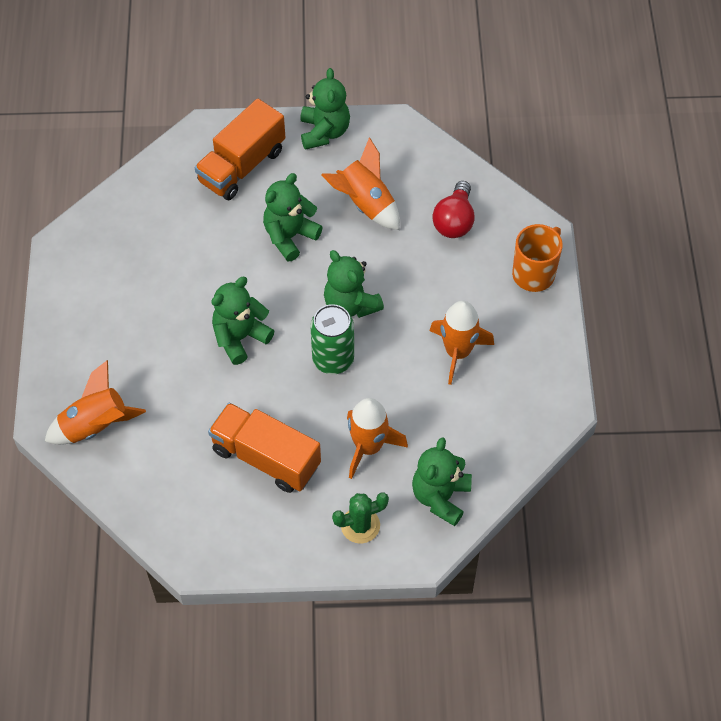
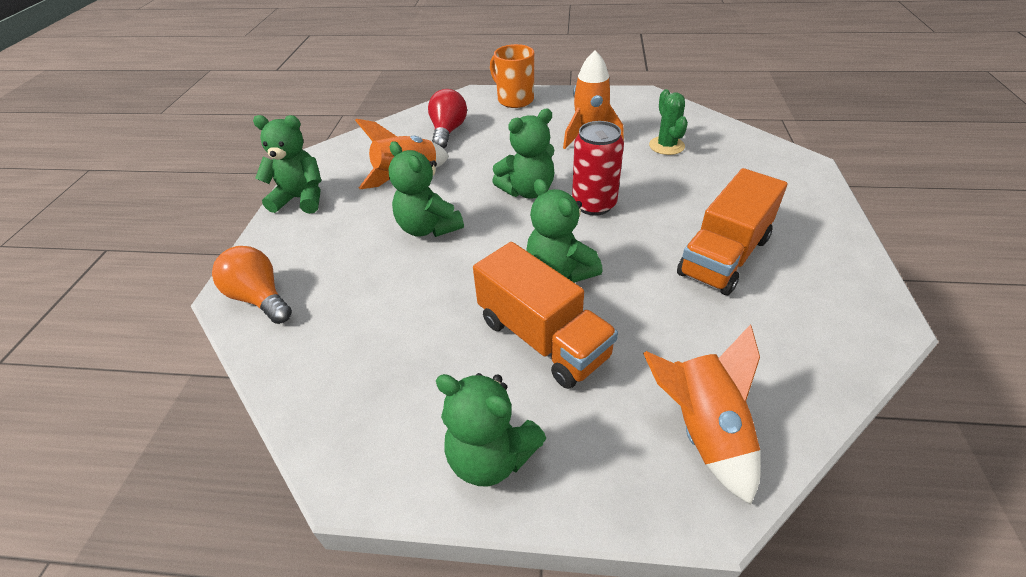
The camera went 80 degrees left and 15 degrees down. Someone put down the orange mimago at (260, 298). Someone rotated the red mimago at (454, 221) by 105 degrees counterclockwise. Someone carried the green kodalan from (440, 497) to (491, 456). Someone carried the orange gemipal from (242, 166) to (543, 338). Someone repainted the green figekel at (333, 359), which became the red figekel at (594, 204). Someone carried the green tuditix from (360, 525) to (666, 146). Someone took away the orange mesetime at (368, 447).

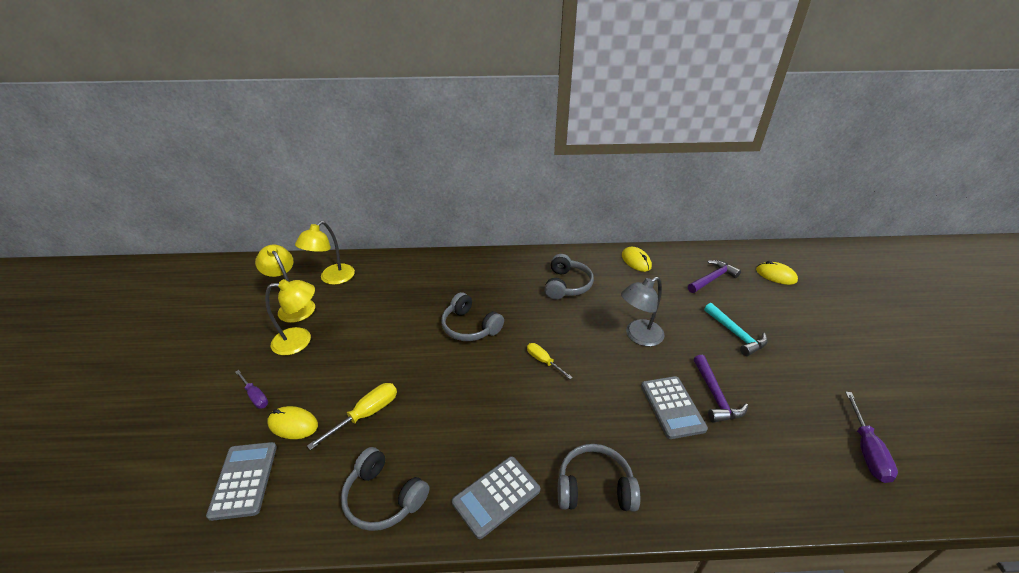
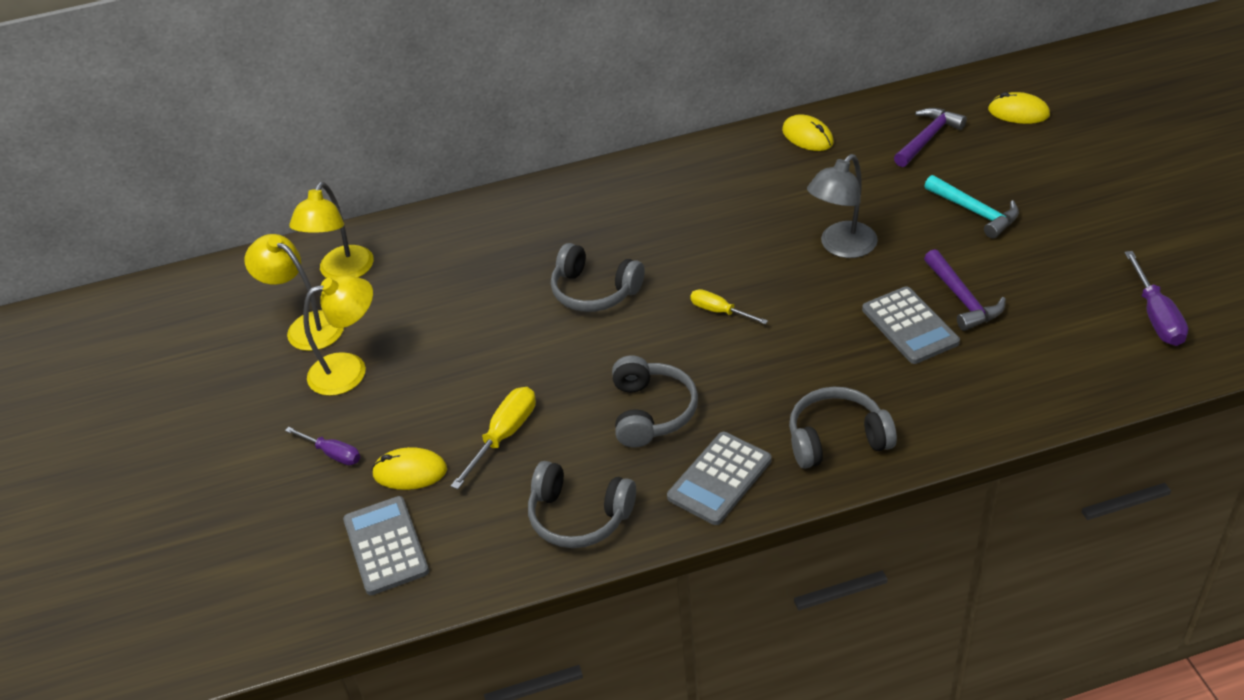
The camera went 10 degrees left and 5 degrees up. Someone carried the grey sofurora from (567, 285) to (651, 412).

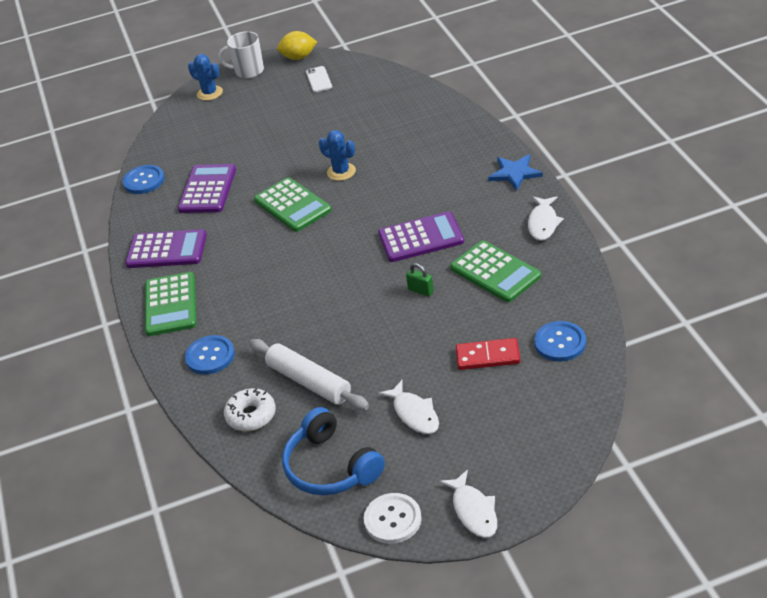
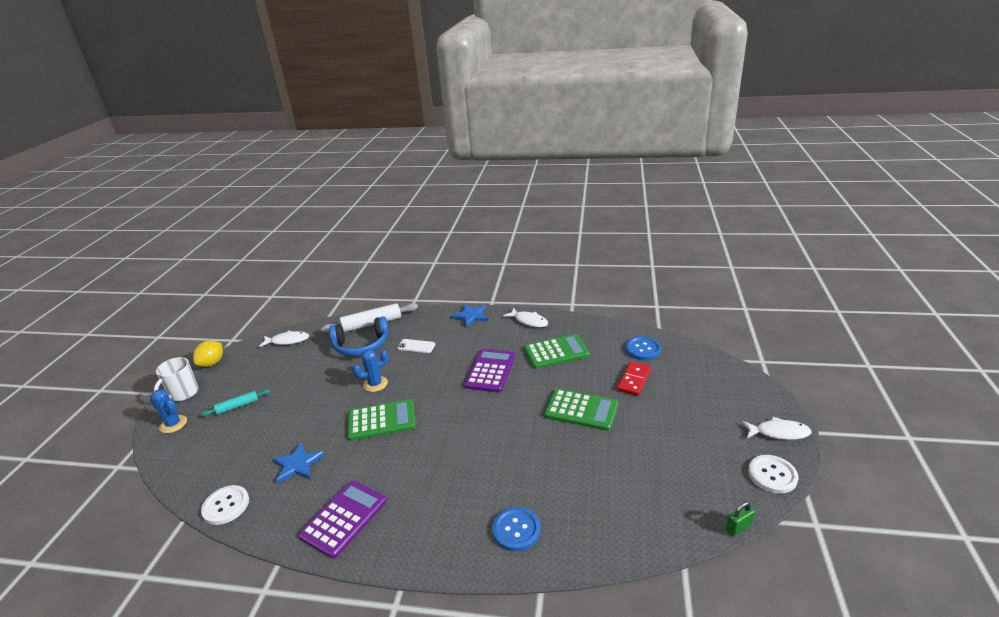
The camera went 65 degrees left and 10 degrees down. Someone rotated the blue tuditix at (209, 93) by 60 degrees clockwise. Someone put down the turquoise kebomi at (237, 406). Someone repainted the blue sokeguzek at (144, 181), which became the white sokeguzek at (226, 506). Someone carried the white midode from (414, 413) to (288, 341). Someone swapped the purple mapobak at (207, 189) for the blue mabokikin at (297, 464). Someone carried the white kebomi from (309, 382) to (372, 323). Someone carried the blue sofurora from (330, 467) to (361, 345). Someone carried the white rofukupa from (319, 79) to (416, 346). Someone carried the green mapobak from (170, 305) to (581, 410). Someone carried the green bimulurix from (421, 291) to (738, 528). Someone took away the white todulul at (251, 415).

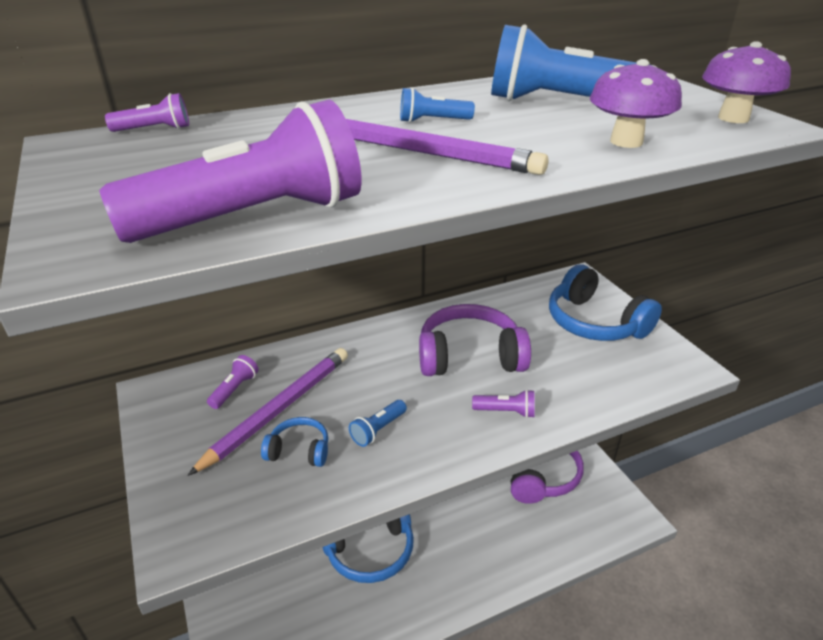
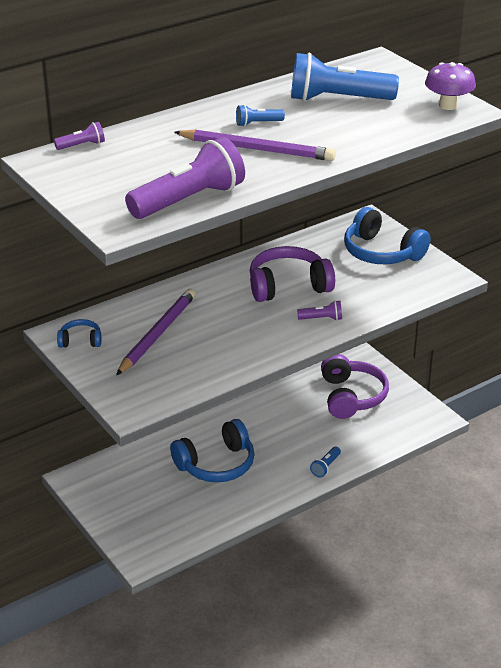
The camera went 10 degrees left and 0 degrees up. Someone carried the blue sofurora from (299, 450) to (80, 341). Someone carried the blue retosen from (378, 430) to (325, 467). Someone took away the purple retosen at (235, 389). Someone took away the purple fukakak at (626, 142).

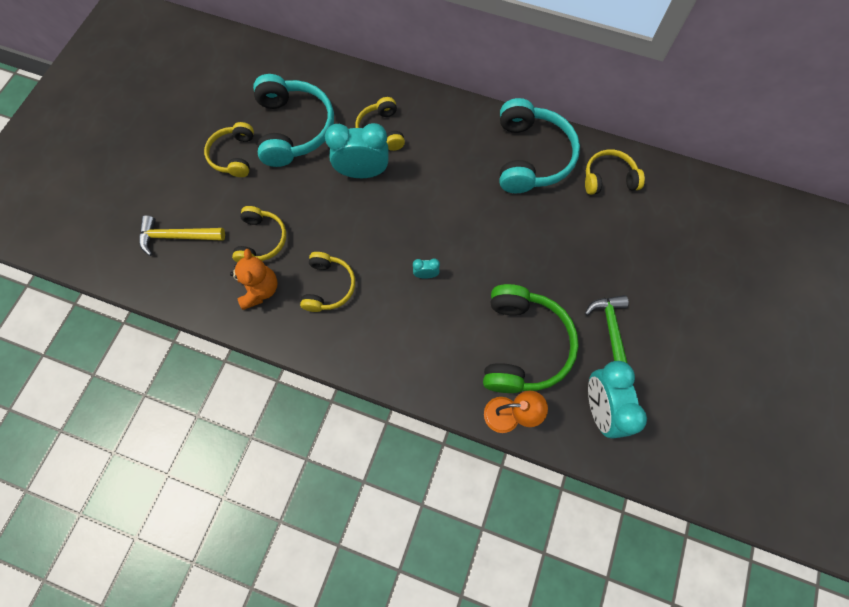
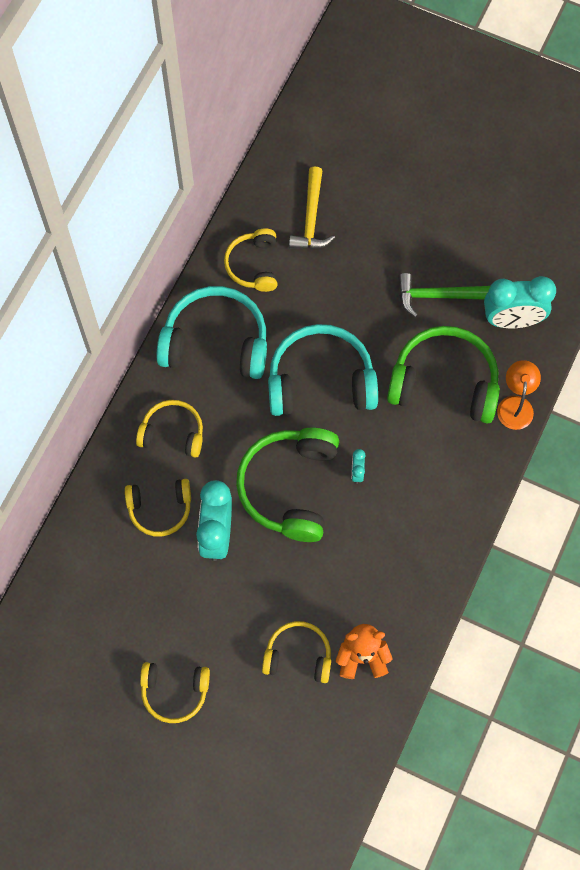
The camera went 85 degrees left and 0 degrees up. Someone carried the yellow sofurora from (328, 286) to (172, 433). Someone put down the green sofurora at (290, 487). Someone carried the turquoise sofurora from (294, 129) to (321, 381). Someone carried the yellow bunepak from (177, 237) to (311, 218).

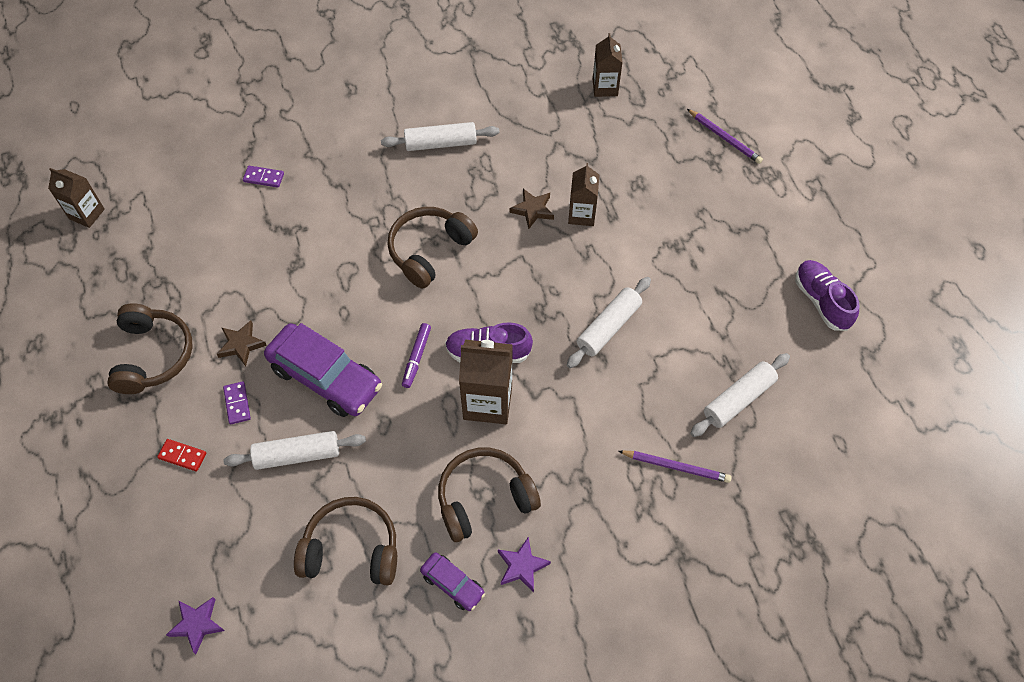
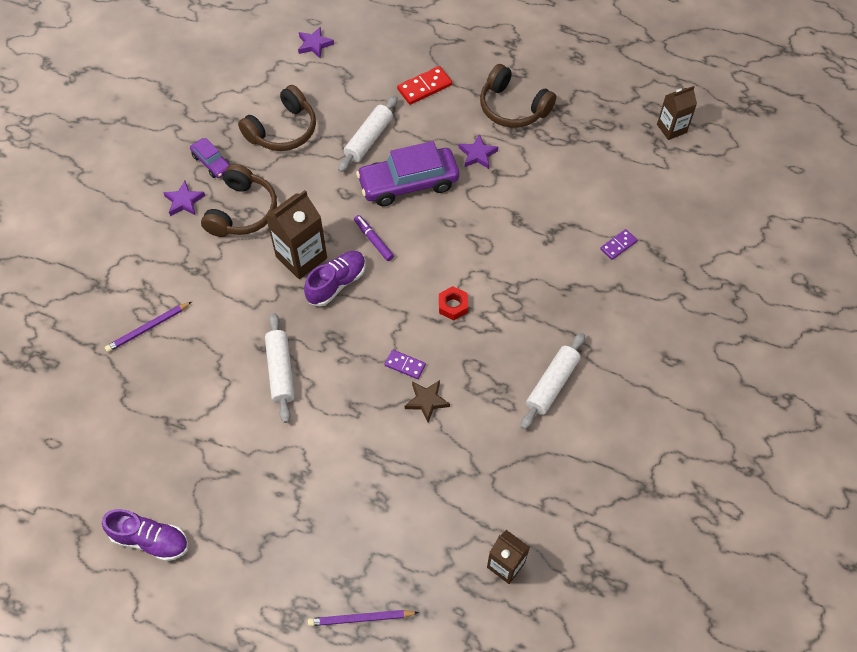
The camera went 130 degrees right and 0 degrees up. Someone rotated the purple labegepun at (452, 584) by 120 degrees counterclockwise. Someone carried the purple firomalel from (237, 403) to (405, 365). Someone scaled the red firomalel at (182, 456) by 1.57. Someone swapped the brown sofurora at (430, 251) for the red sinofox at (453, 306). Someone repainted the brown mabokikin at (241, 345), which became the purple mabokikin at (477, 154). Someone took away the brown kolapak at (582, 214). Someone took away the white kebomi at (738, 399).

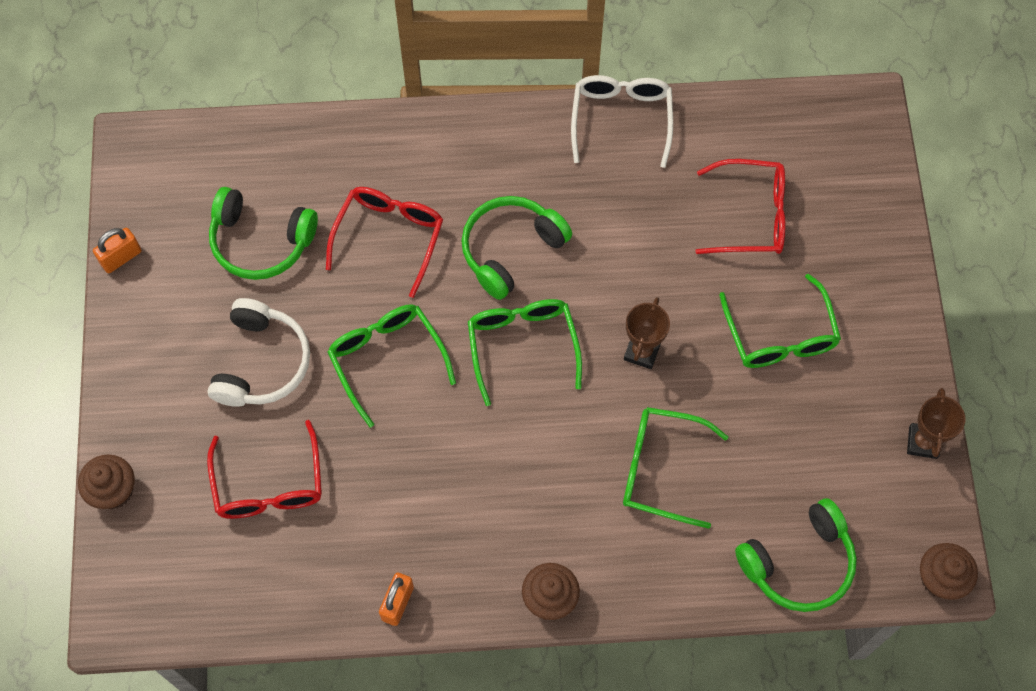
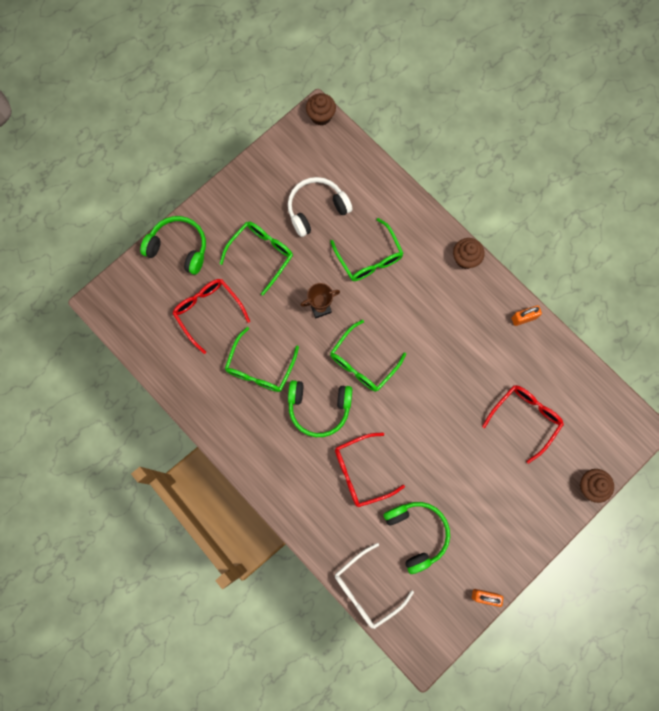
The camera went 130 degrees left and 10 degrees up. Someone carried the green sofurora from (798, 563) to (178, 248). Someone carried the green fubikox from (387, 359) to (260, 367). Someone carried the white sofurora from (261, 362) to (316, 209). Someone carried the white fubikox from (621, 119) to (367, 589). Someone took away the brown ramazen at (923, 442).

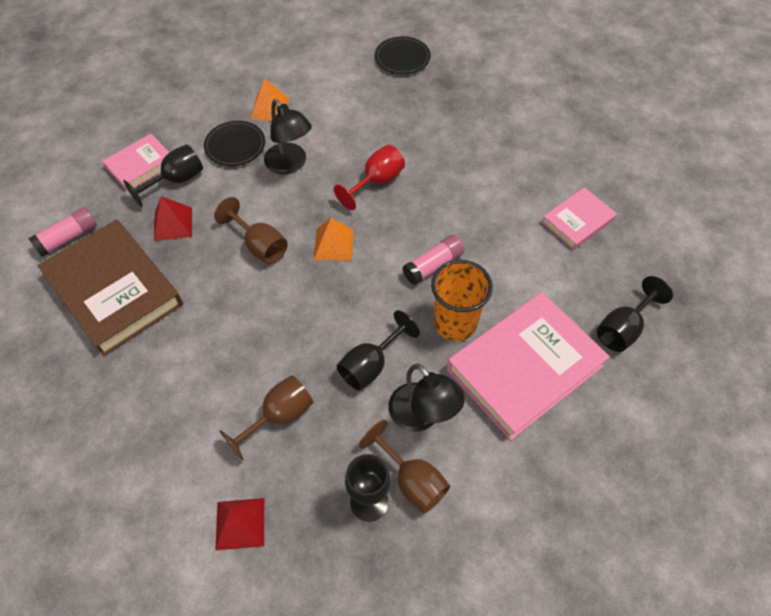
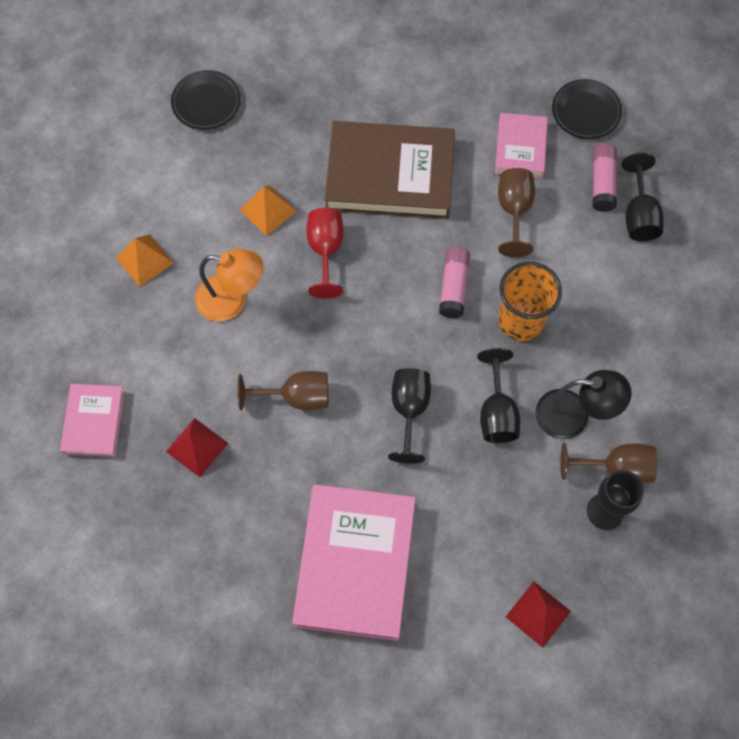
The camera went 45 degrees left and 10 degrees up. Someone repainted the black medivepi at (290, 165), which became the orange medivepi at (232, 300). Someone carried the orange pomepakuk from (333, 244) to (268, 210). Someone carried the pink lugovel from (524, 368) to (355, 563). Someone carried the brown lugovel from (114, 290) to (390, 175). Someone carried the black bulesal from (176, 180) to (409, 410). Someone carried the brown bulesal from (279, 416) to (514, 211). Someone carried the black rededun from (235, 146) to (586, 111). Someone carried the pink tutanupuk from (68, 238) to (602, 183).

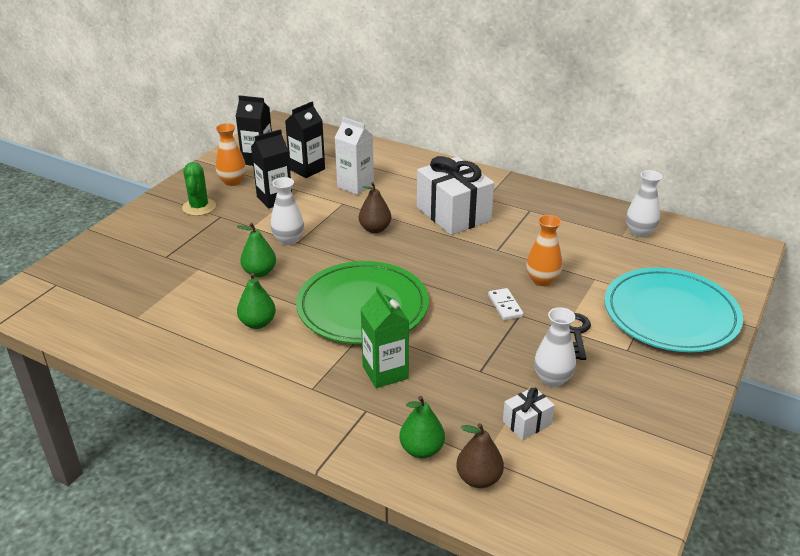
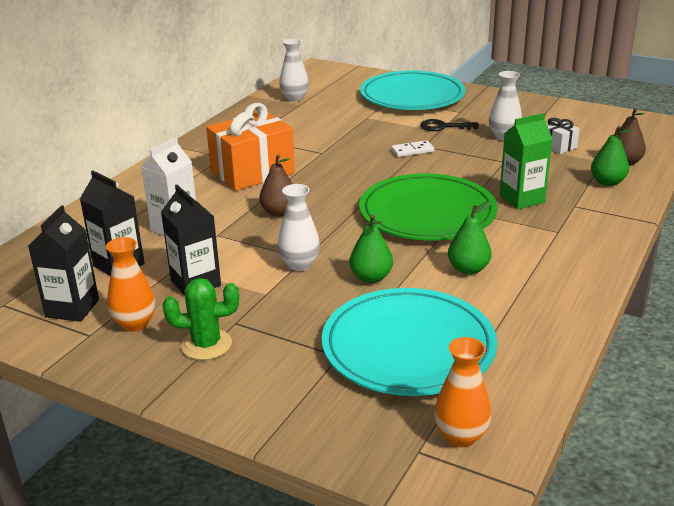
The camera went 90 degrees left and 5 degrees down. Someone repainted the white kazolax at (453, 214), which became the orange kazolax at (252, 172). Someone put down the turquoise rededun at (408, 347). Someone carried the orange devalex from (542, 280) to (461, 436).

